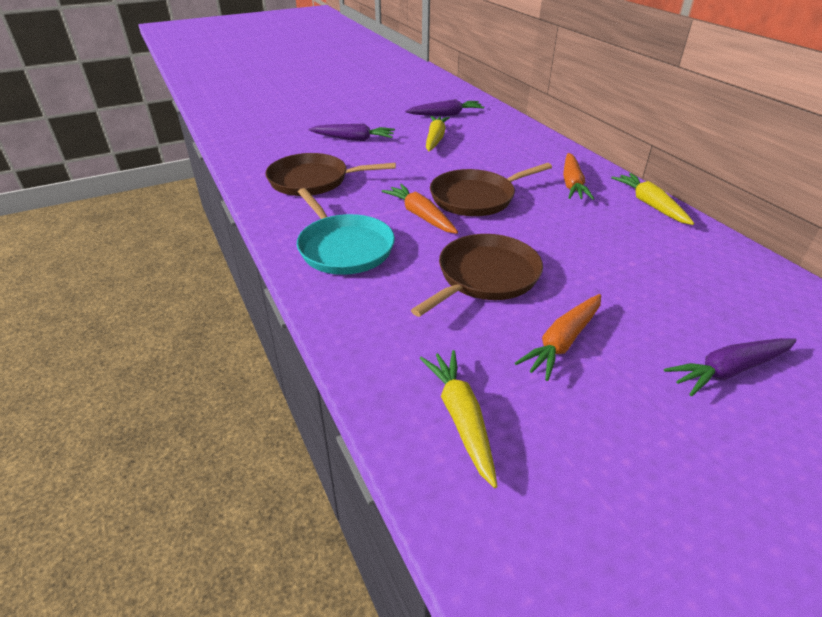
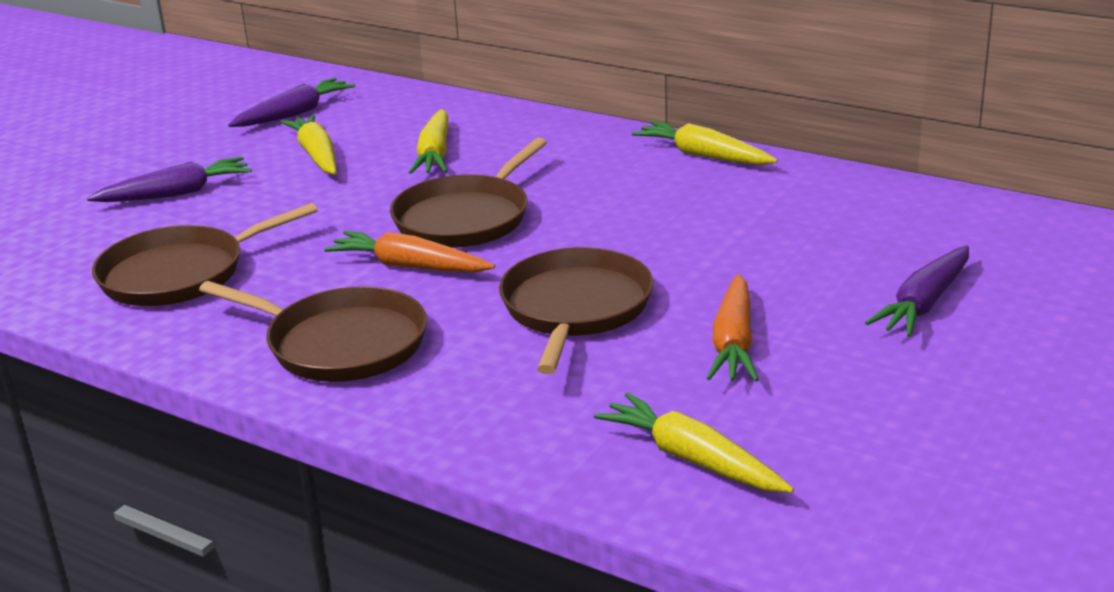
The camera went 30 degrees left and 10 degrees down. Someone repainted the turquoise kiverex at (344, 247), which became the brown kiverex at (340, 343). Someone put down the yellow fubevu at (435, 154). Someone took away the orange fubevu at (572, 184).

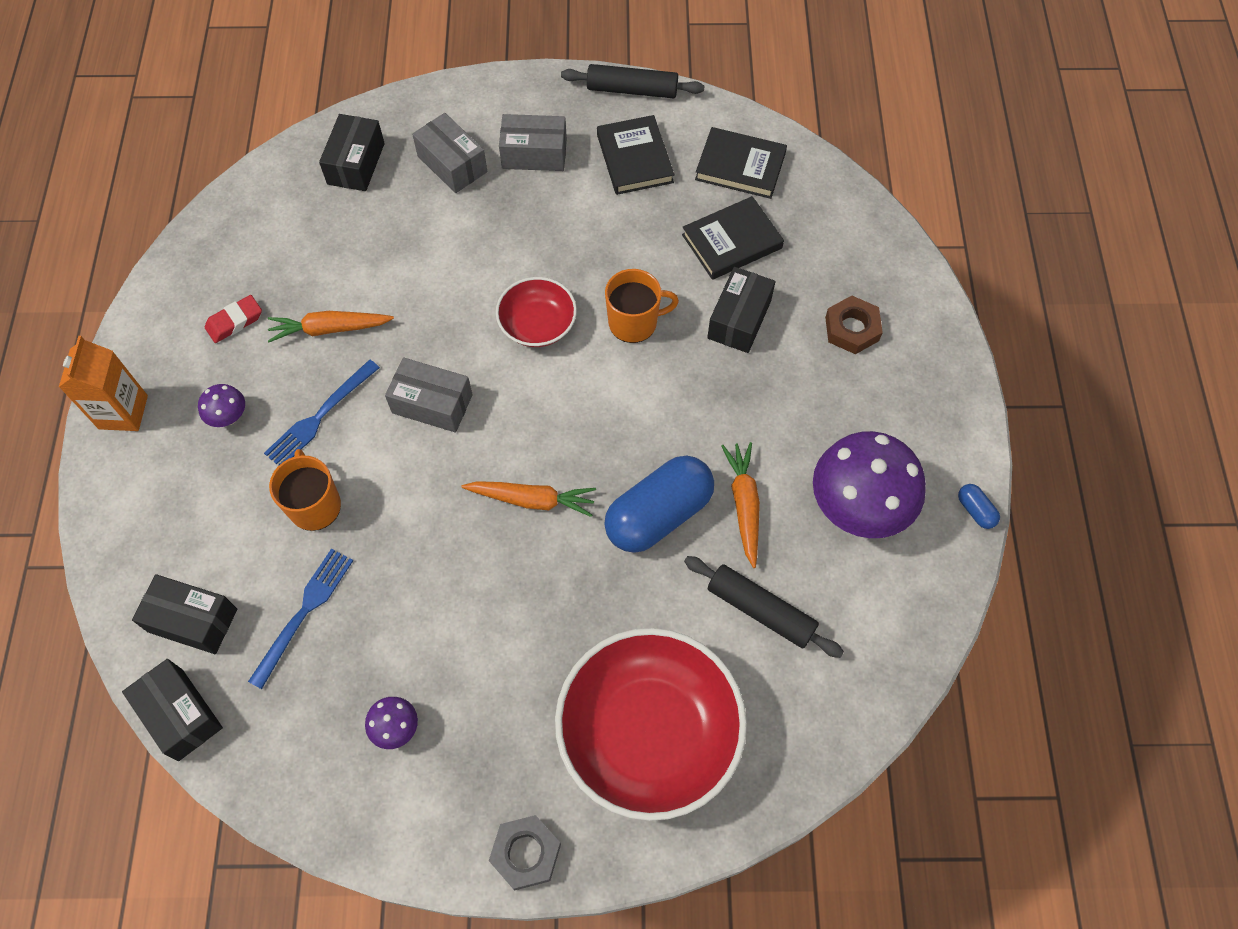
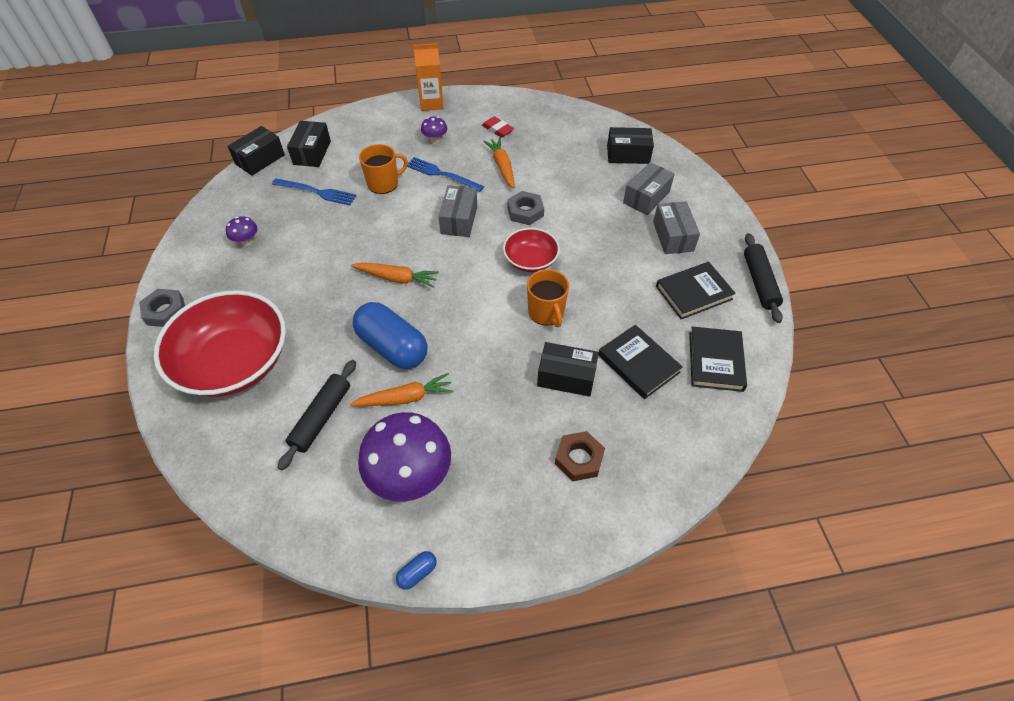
The camera went 80 degrees right and 10 degrees down. Someone rotated the orange fubevu at (532, 500) by 75 degrees counterclockwise. Someone put down the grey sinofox at (525, 211).

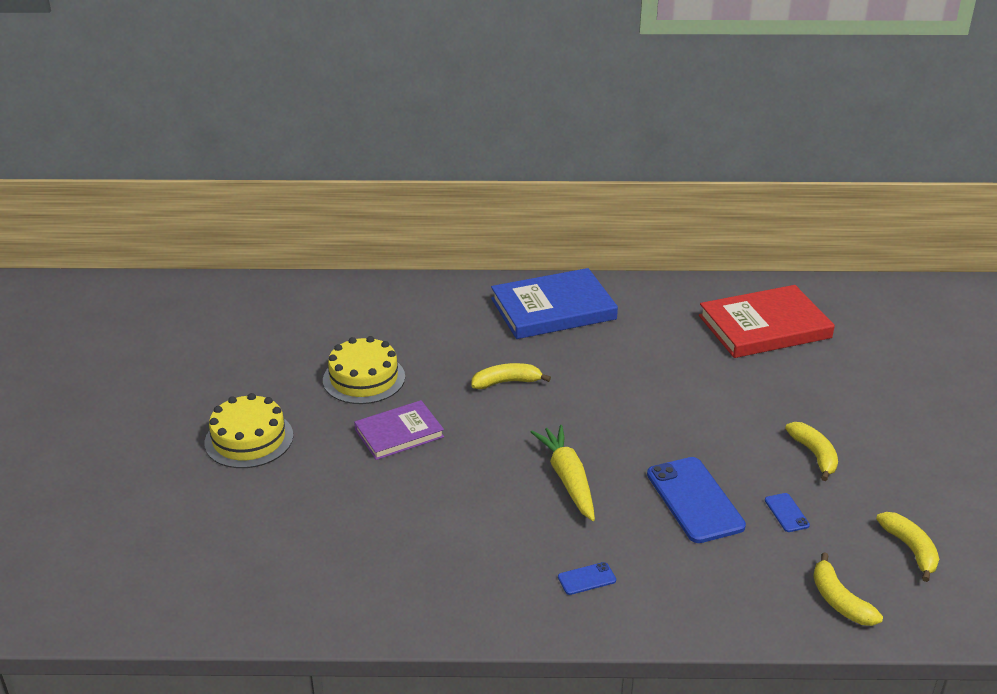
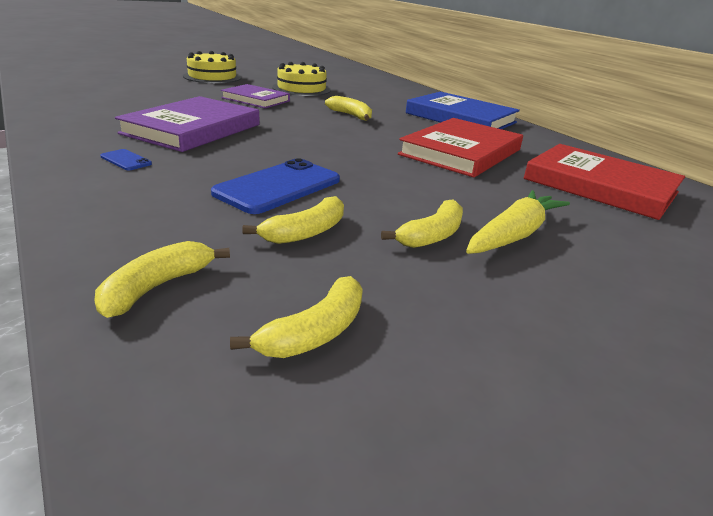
The camera went 55 degrees right and 5 degrees down. Someone put down the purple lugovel at (192, 129). Someone swapped the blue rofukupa at (786, 513) for the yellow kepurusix at (305, 232). Someone put down the red lugovel at (461, 152). Someone carried the yellow fubevu from (567, 479) to (513, 235).

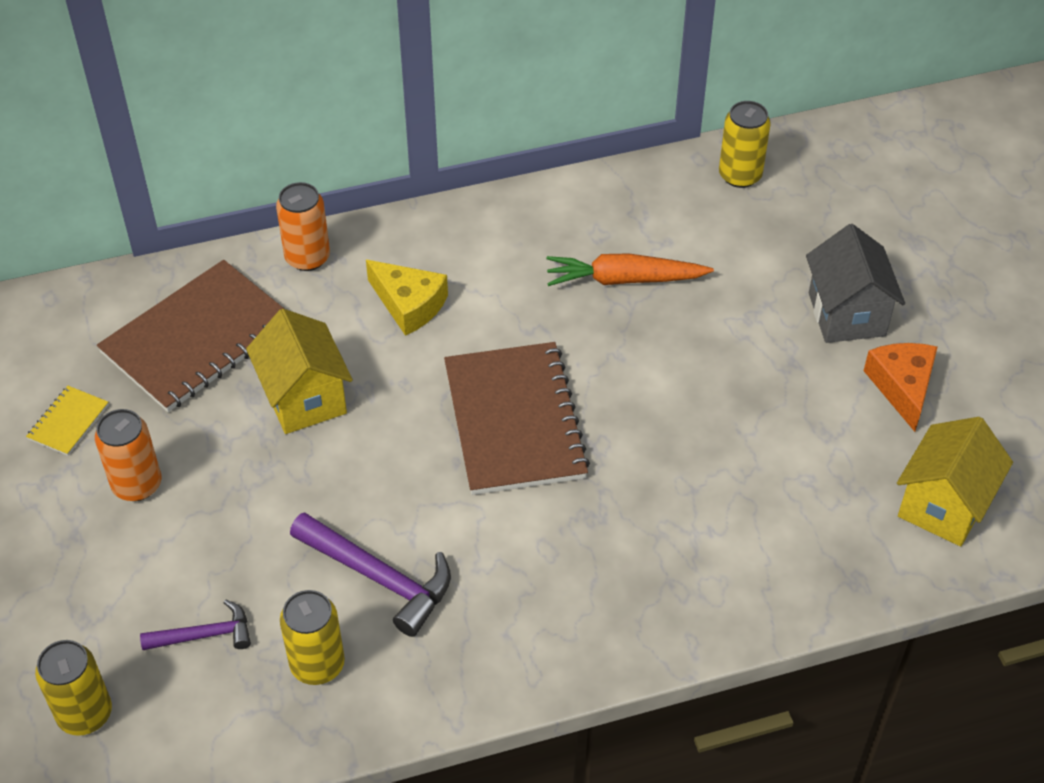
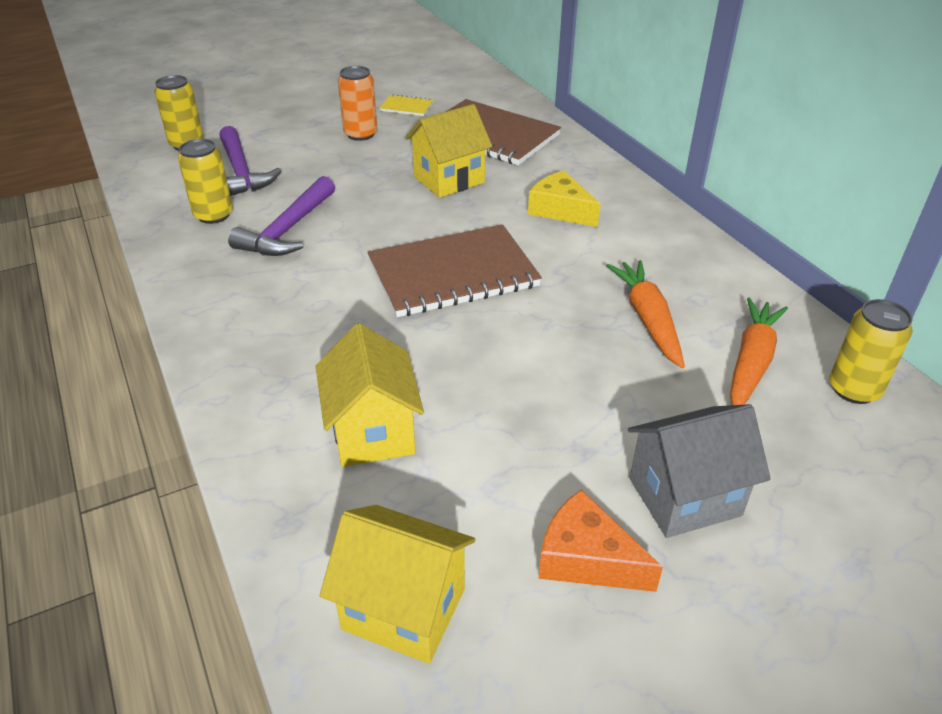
The camera went 80 degrees right and 10 degrees down. Someone scaled the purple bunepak at (205, 635) by 1.68. Someone put down the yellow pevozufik at (373, 432). Someone rotated the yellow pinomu at (409, 304) by 105 degrees clockwise. Someone rotated the orange pinomu at (902, 387) by 135 degrees counterclockwise. Someone put down the orange fubevu at (751, 362). Someone took away the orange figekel at (307, 257).

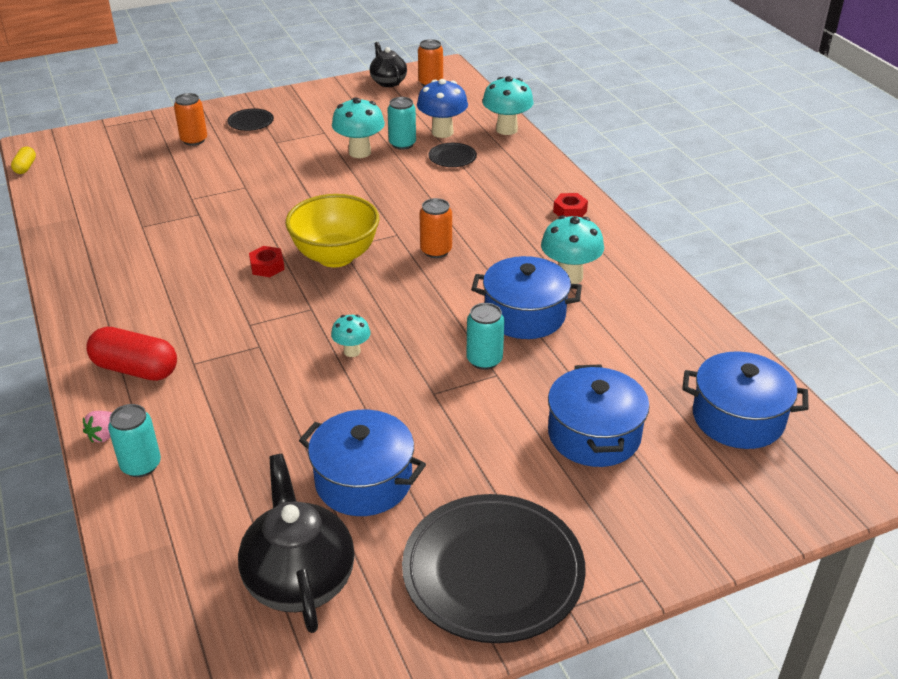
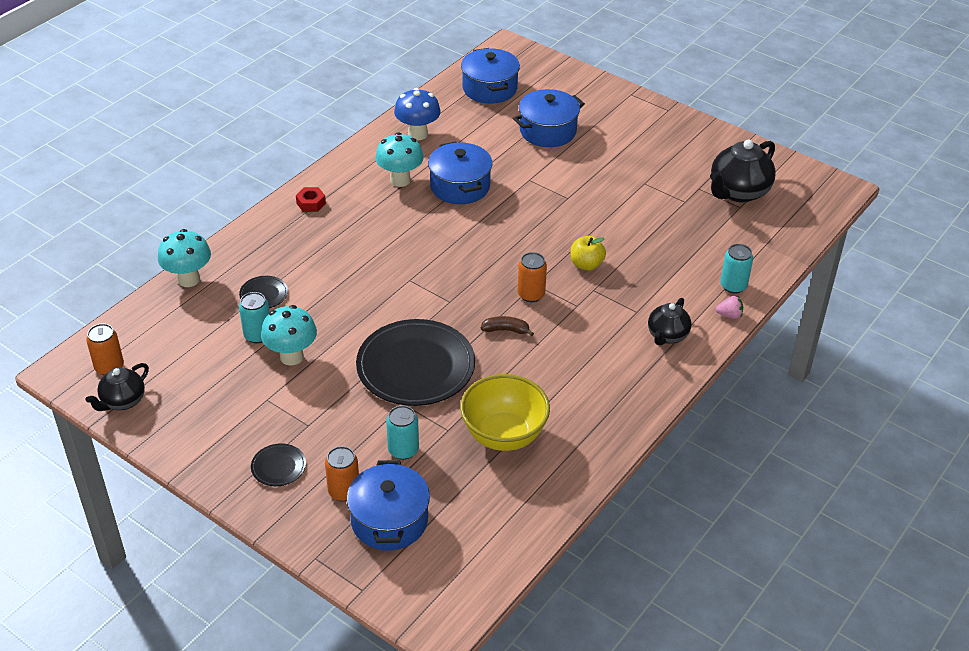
The camera went 120 degrees left and 5 degrees up. Someone carried the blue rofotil from (363, 481) to (389, 520). Someone carried the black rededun from (493, 571) to (415, 366). Someone carried the turquoise figekel from (484, 360) to (403, 450). Someone carried the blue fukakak from (442, 132) to (418, 134). Someone carried the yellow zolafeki from (335, 256) to (504, 435). Someone swapped the red sinofox at (267, 266) for the brown kepurusix at (506, 330). Someone carried the orange figekel from (436, 251) to (531, 294). Someone put down the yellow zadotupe at (586, 264). Someone swapped the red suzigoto at (135, 369) for the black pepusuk at (667, 336). Someone took away the yellow suzigoto at (25, 167). Someone took away the turquoise fukakak at (352, 351).

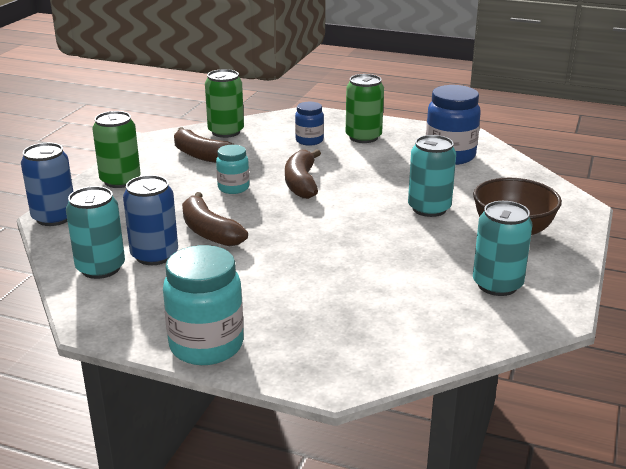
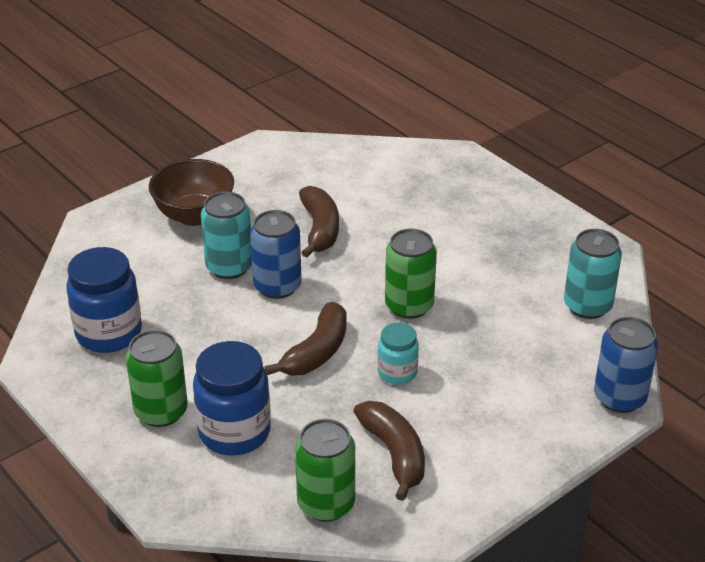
The camera went 150 degrees left and 10 degrees up. Someone scaled the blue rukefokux at (309, 141) by 1.74. Someone carried the blue figekel from (154, 255) to (277, 286). Someone carried the brown kepurusix from (209, 231) to (320, 229). Someone carried the green figekel from (120, 181) to (409, 306). Someone took away the turquoise rukefokux at (206, 345). Someone took away the turquoise figekel at (497, 285).

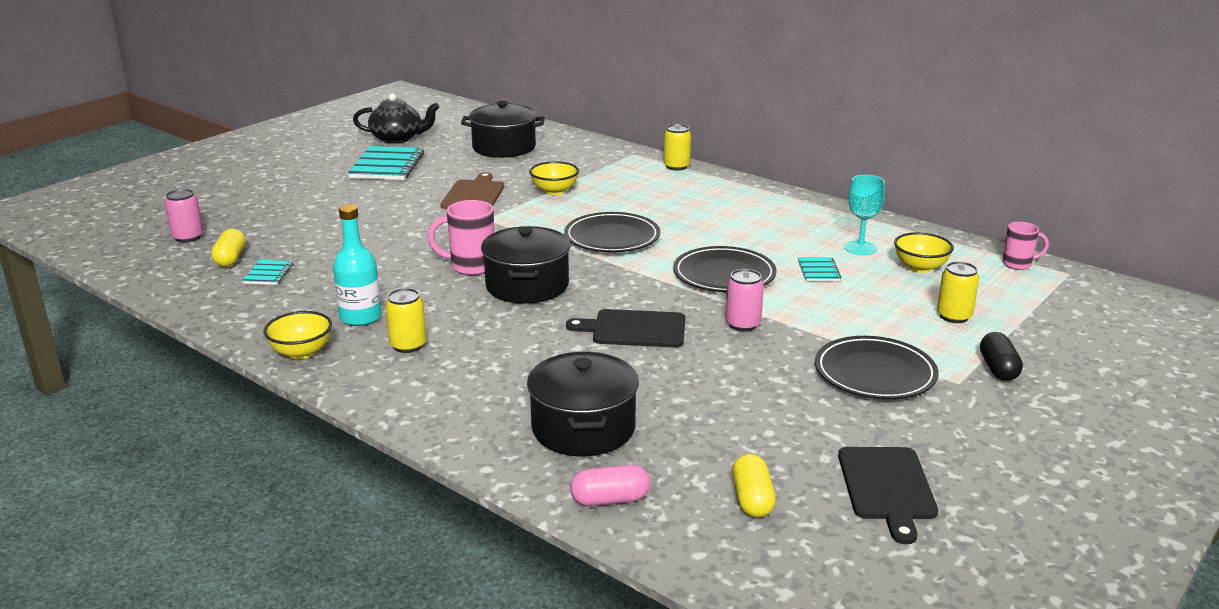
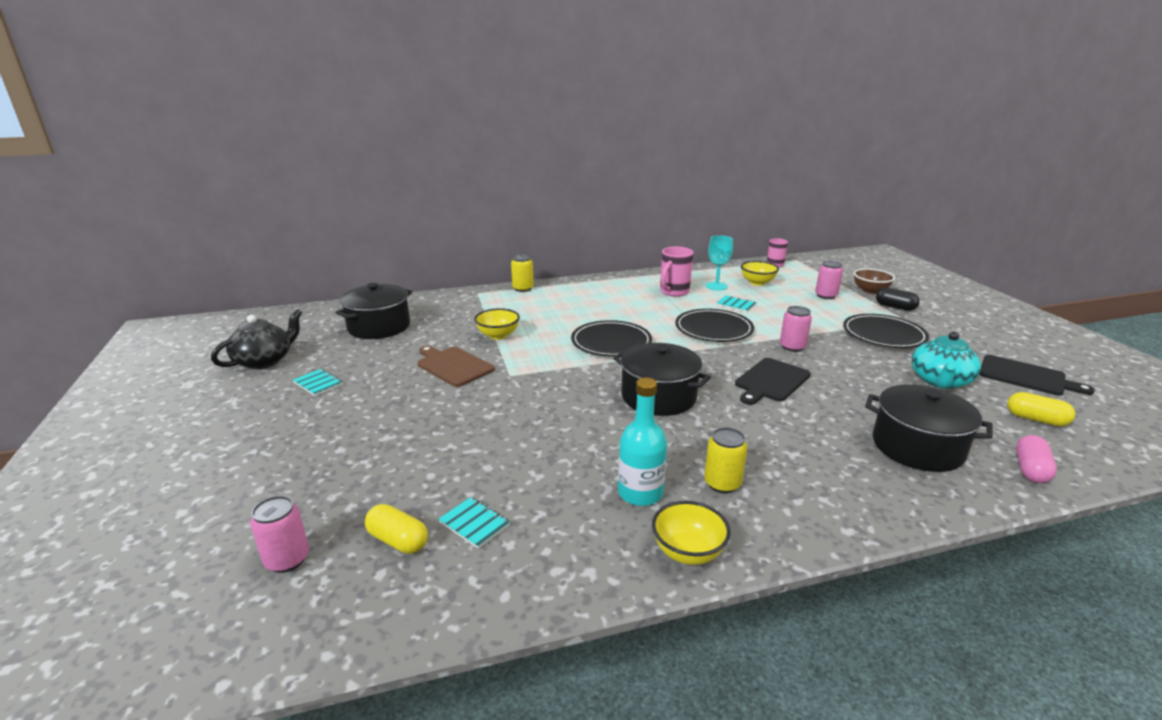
The camera went 55 degrees left and 0 degrees up. Someone scaled the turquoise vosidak at (387, 166) by 0.50. Someone carried the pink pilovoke from (471, 266) to (673, 292). Someone repainted the yellow figekel at (954, 316), which became the pink figekel at (826, 296). Someone put down the brown zolafeki at (870, 291). Someone put down the turquoise pepusuk at (940, 381).

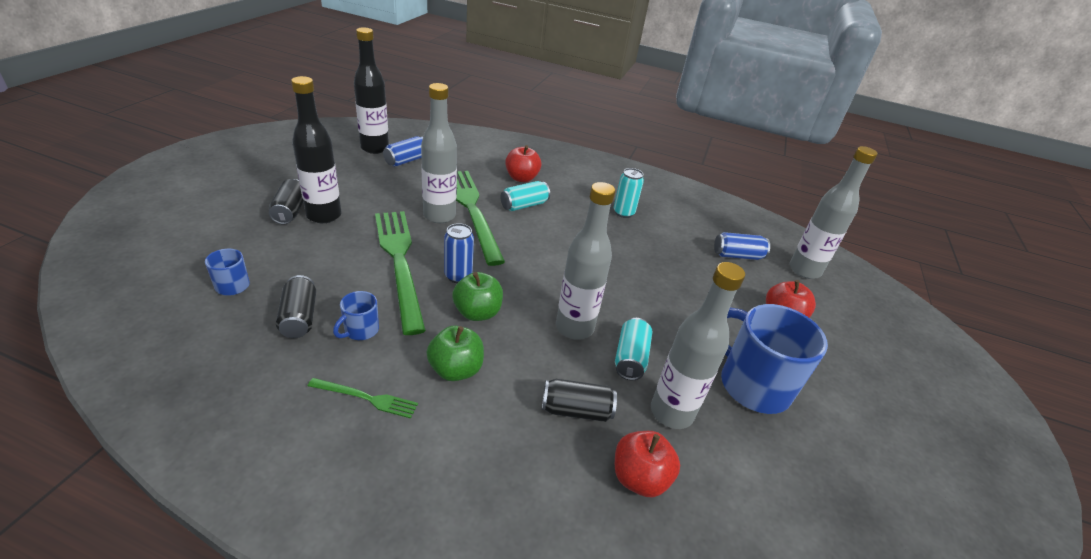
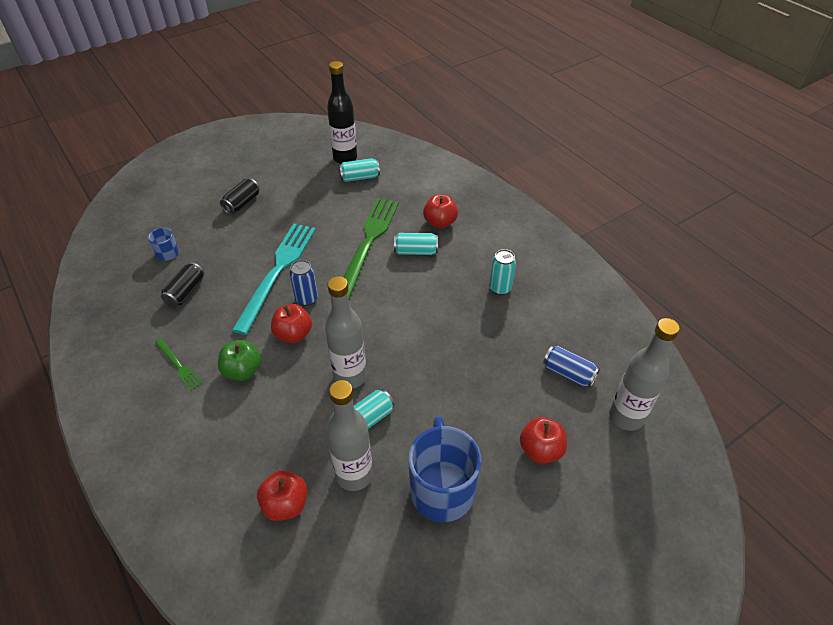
The camera went 40 degrees right and 10 degrees up. Someone repainted the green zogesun at (399, 262), which became the turquoise zogesun at (277, 272). Someone repainted the green zadotupe at (477, 313), which became the red zadotupe at (293, 334). Someone repainted the blue figekel at (407, 160), which became the turquoise figekel at (359, 177). Someone took away the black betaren at (324, 215). Someone took away the blue pilovoke at (360, 330). Someone took away the grey betaren at (439, 216). Someone took away the black figekel at (576, 410).

